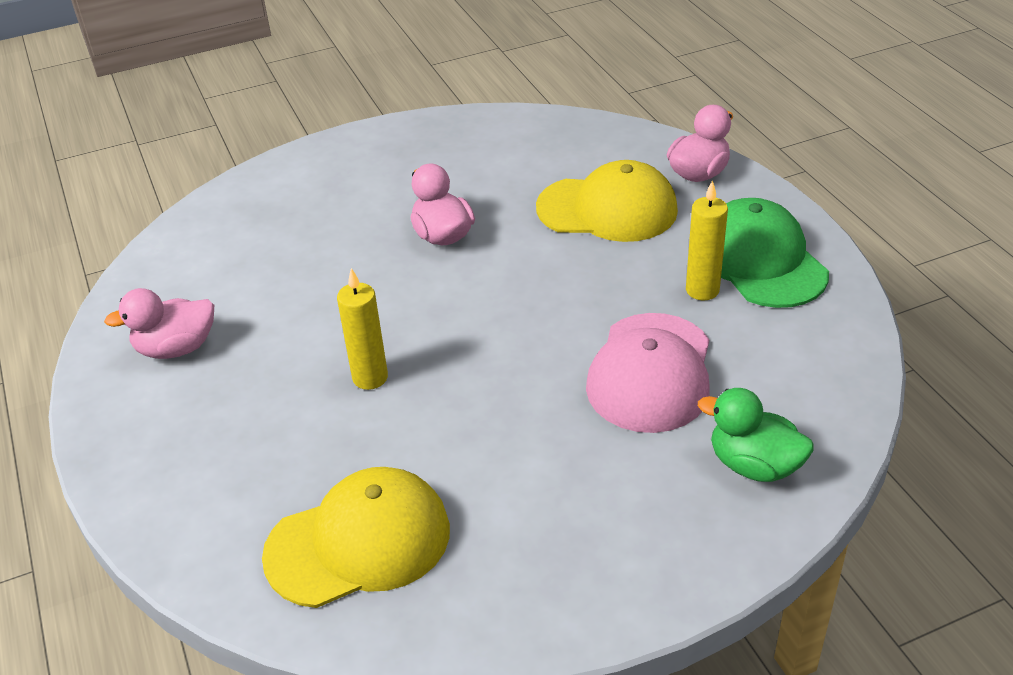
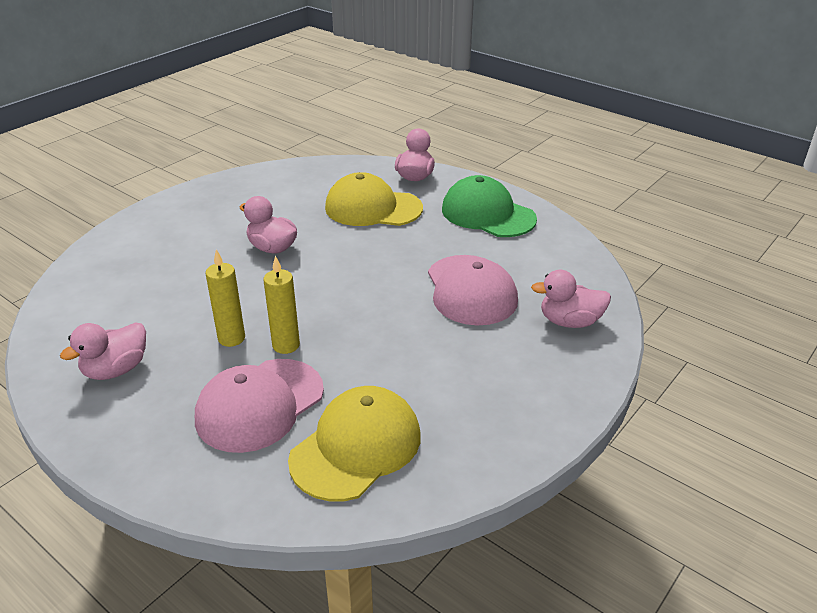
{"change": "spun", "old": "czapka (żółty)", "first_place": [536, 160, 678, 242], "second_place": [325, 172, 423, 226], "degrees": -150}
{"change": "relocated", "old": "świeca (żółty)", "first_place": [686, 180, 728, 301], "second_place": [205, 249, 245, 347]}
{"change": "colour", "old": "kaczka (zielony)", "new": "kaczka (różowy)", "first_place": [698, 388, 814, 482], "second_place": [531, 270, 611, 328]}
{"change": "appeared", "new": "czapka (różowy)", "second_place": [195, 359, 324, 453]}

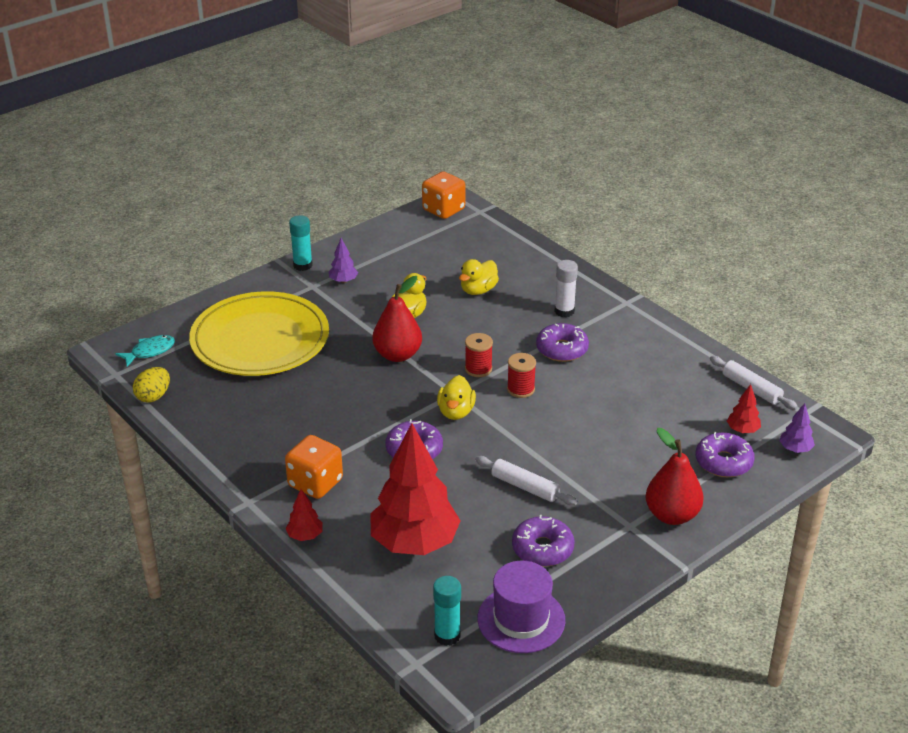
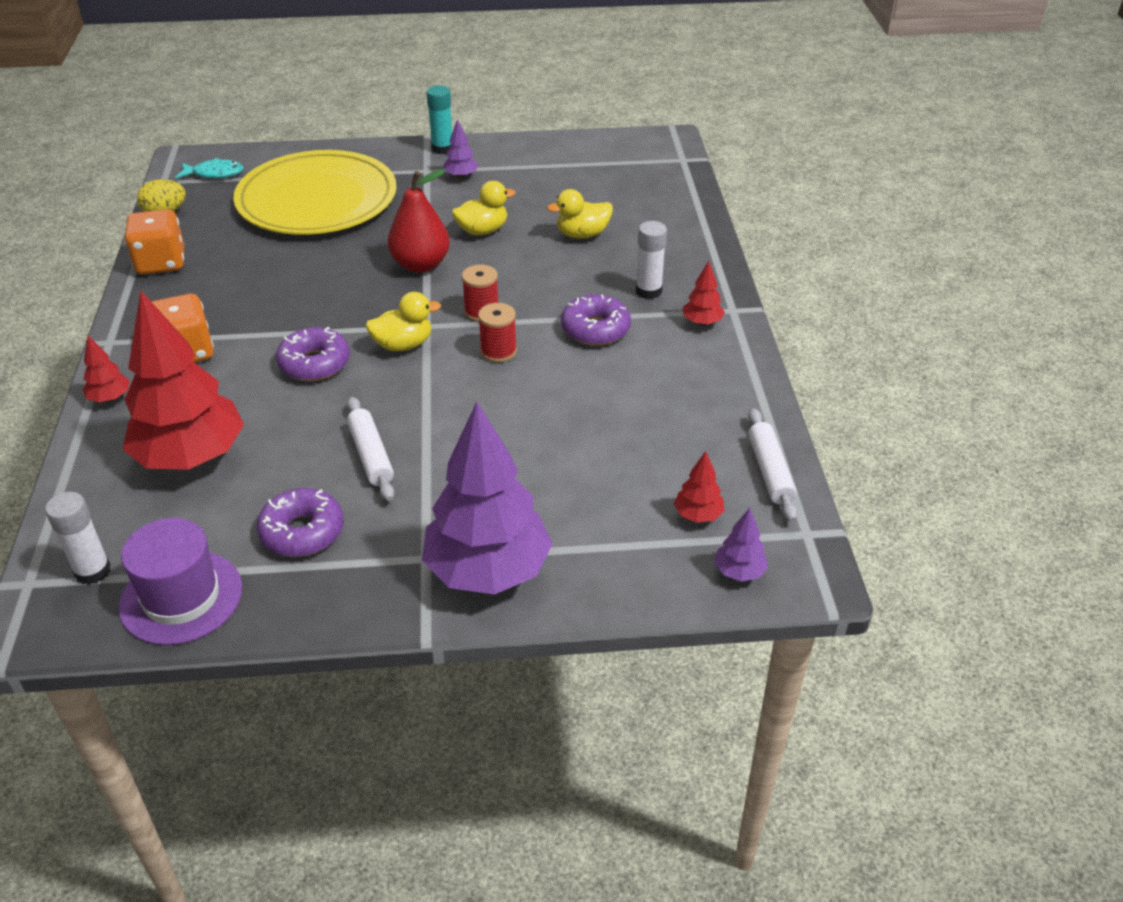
{"change": "relocated", "old": "kostka do gry (pomarańczowy)", "first_place": [422, 172, 465, 219], "second_place": [124, 209, 184, 274]}
{"change": "colour", "old": "klej w sztyfcie (turkusowy)", "new": "klej w sztyfcie (biały)", "first_place": [433, 576, 461, 646], "second_place": [45, 492, 111, 585]}
{"change": "spun", "old": "kaczka (żółty)", "first_place": [437, 375, 476, 420], "second_place": [366, 292, 441, 351], "degrees": -150}
{"change": "exchanged", "old": "gruszka (czerwony)", "new": "drzewko (fioletowy)", "first_place": [645, 428, 704, 525], "second_place": [422, 402, 553, 595]}
{"change": "missing", "old": "donut (fioletowy)", "first_place": [696, 432, 755, 477]}
{"change": "appeared", "new": "drzewko (czerwony)", "second_place": [683, 261, 725, 326]}

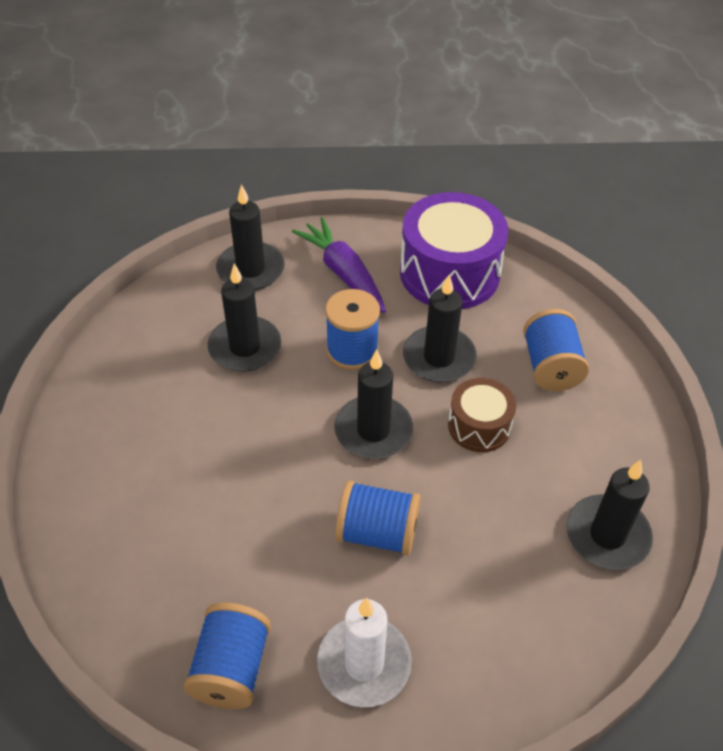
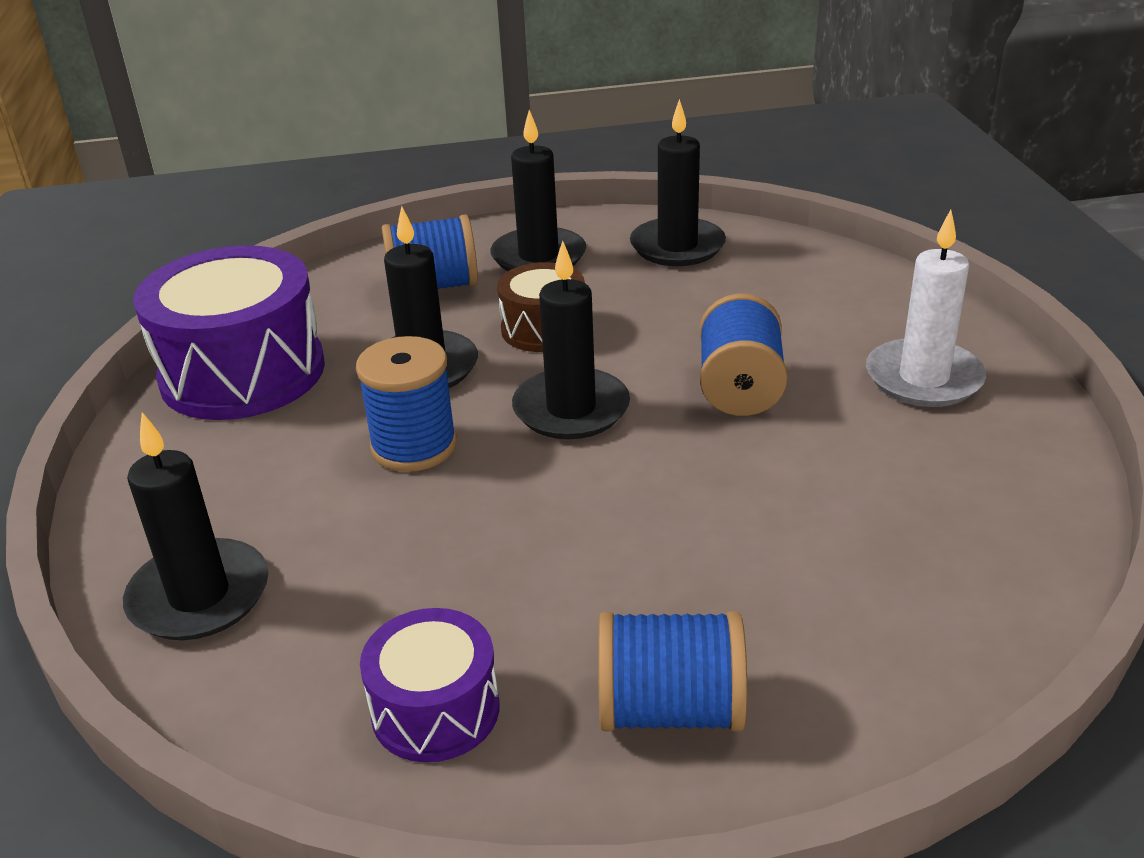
{"change": "relocated", "old": "szpulka (niebieski)", "first_place": [183, 603, 271, 709], "second_place": [598, 611, 747, 732]}
{"change": "relocated", "old": "świeca (czarny)", "first_place": [208, 264, 281, 372], "second_place": [490, 110, 586, 271]}
{"change": "missing", "old": "marchewka (fioletowy)", "first_place": [292, 217, 386, 313]}
{"change": "appeared", "new": "bęben (fioletowy)", "second_place": [360, 608, 499, 763]}

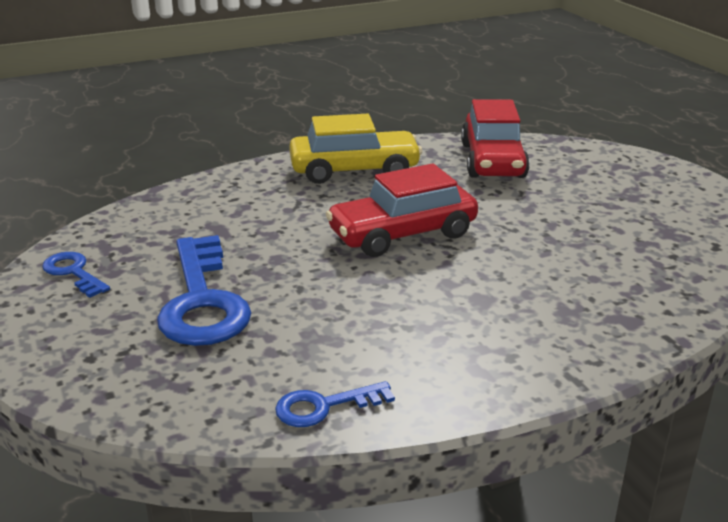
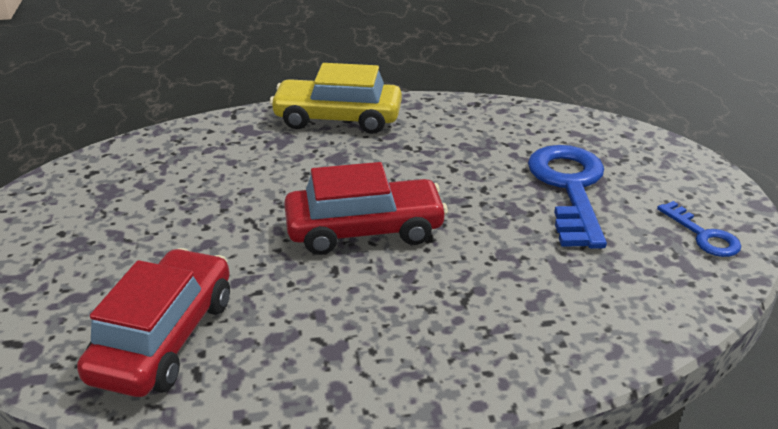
{"change": "missing", "old": "klucz (niebieski)", "first_place": [275, 381, 395, 427]}
{"change": "relocated", "old": "samochód (żółty)", "first_place": [289, 114, 422, 184], "second_place": [269, 63, 402, 134]}

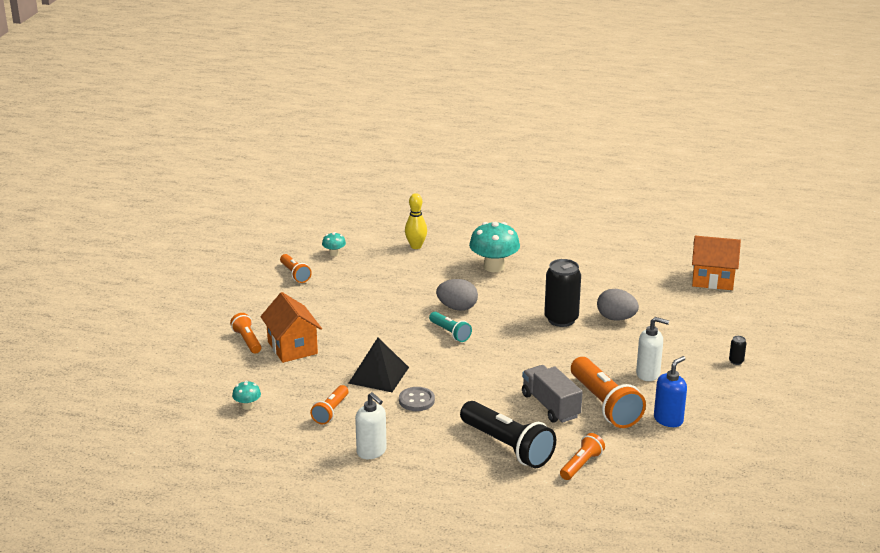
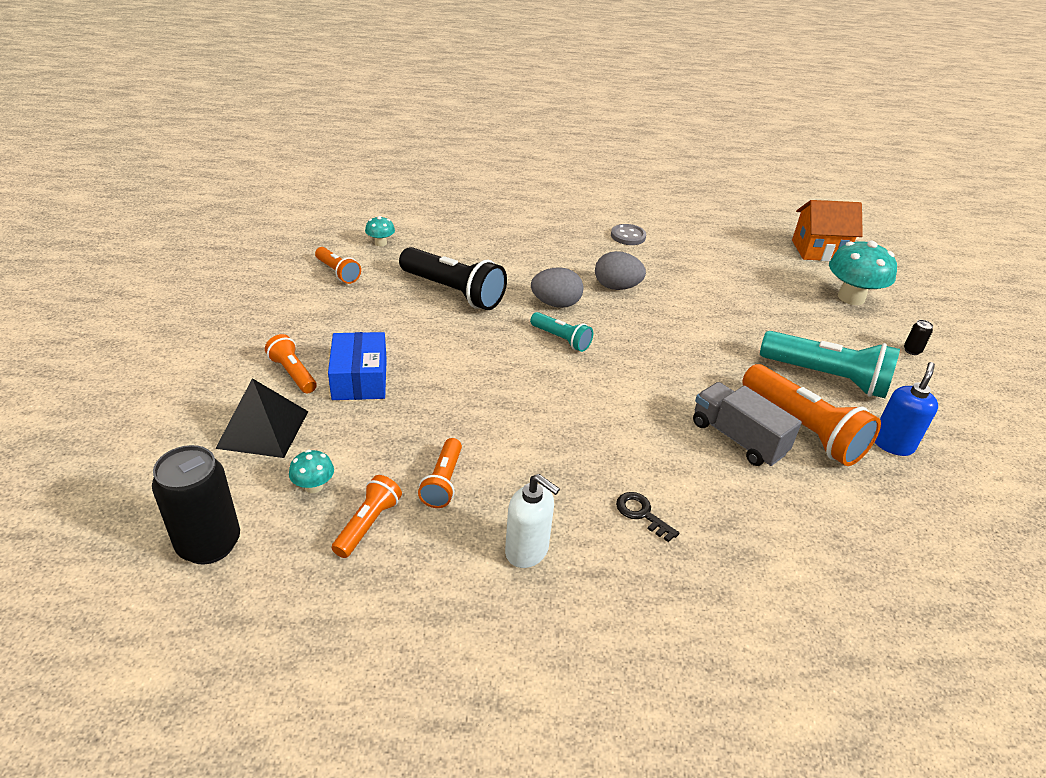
{"change": "exchanged", "old": "domek (pomarańczowy)", "new": "pudełko (niebieski)", "first_place": [260, 292, 322, 363], "second_place": [328, 332, 387, 400]}
{"change": "relocated", "old": "piramida (czarny)", "first_place": [348, 338, 409, 392], "second_place": [215, 378, 308, 458]}
{"change": "relocated", "old": "guzik (szary)", "first_place": [399, 387, 435, 411], "second_place": [611, 224, 646, 245]}
{"change": "missing", "old": "kręgiel (żółty)", "first_place": [405, 193, 427, 249]}
{"change": "relocated", "old": "latarka (czarny)", "first_place": [460, 401, 556, 468], "second_place": [399, 247, 507, 310]}
{"change": "relocated", "old": "grzyb (turkusowy)", "first_place": [469, 222, 520, 272], "second_place": [829, 240, 897, 305]}
{"change": "relocated", "old": "puszka (czarny)", "first_place": [544, 259, 581, 327], "second_place": [152, 445, 240, 564]}
{"change": "relocated", "old": "latarka (pomarańczowy)", "first_place": [560, 433, 605, 480], "second_place": [332, 475, 402, 558]}
{"change": "relocated", "old": "jajko (szary)", "first_place": [597, 289, 639, 321], "second_place": [595, 251, 646, 290]}
{"change": "exchanged", "old": "dozownik mydła (biały)", "new": "latarka (turkusowy)", "first_place": [636, 317, 669, 381], "second_place": [760, 331, 900, 398]}
{"change": "appeared", "new": "klucz (czarny)", "second_place": [616, 492, 679, 542]}

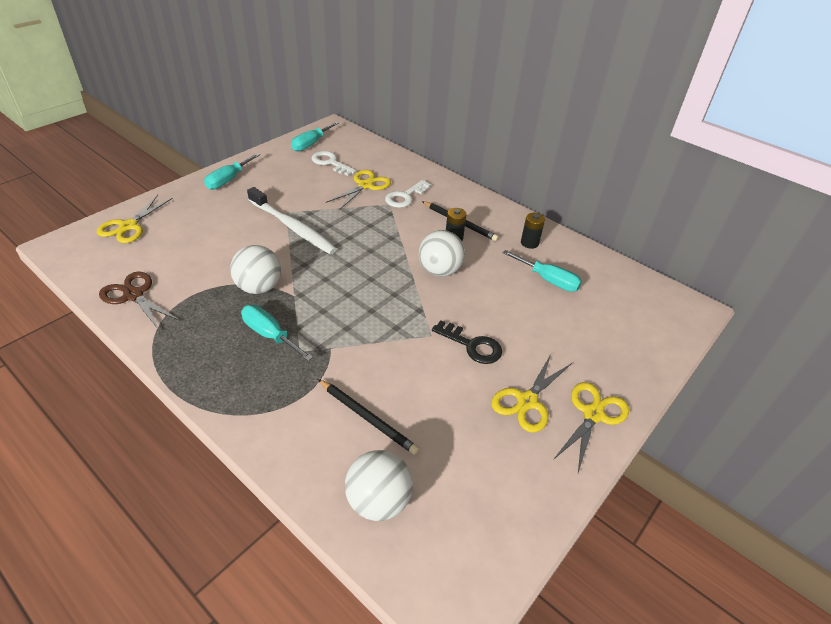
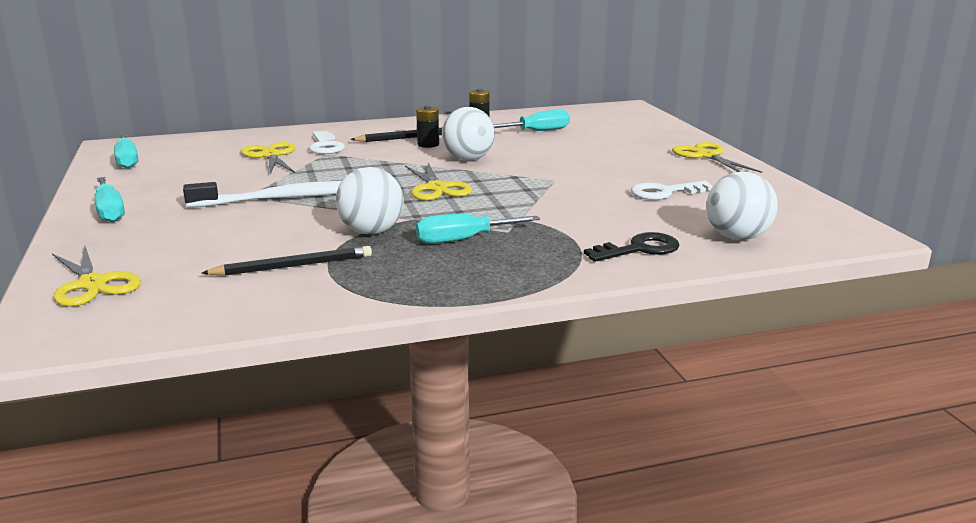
{"change": "missing", "old": "nożyczki (brązowy)", "first_place": [99, 272, 179, 330]}
{"change": "relocated", "old": "klucz (biały)", "first_place": [311, 151, 356, 176], "second_place": [631, 181, 713, 200]}
{"change": "relocated", "old": "ołówek (czarny)", "first_place": [318, 379, 419, 455], "second_place": [202, 246, 372, 276]}
{"change": "relocated", "old": "klucz (czarny)", "first_place": [432, 320, 502, 364], "second_place": [584, 232, 679, 262]}
{"change": "relocated", "old": "nożyczki (żółty)", "first_place": [491, 354, 572, 433], "second_place": [405, 163, 472, 201]}

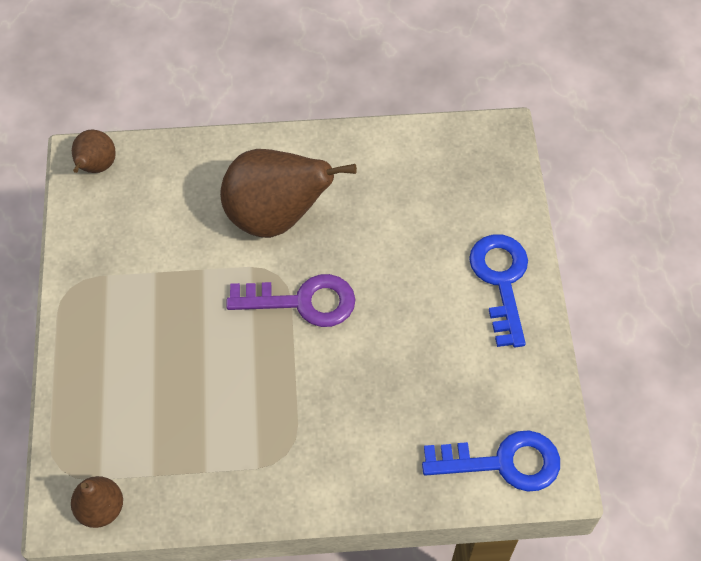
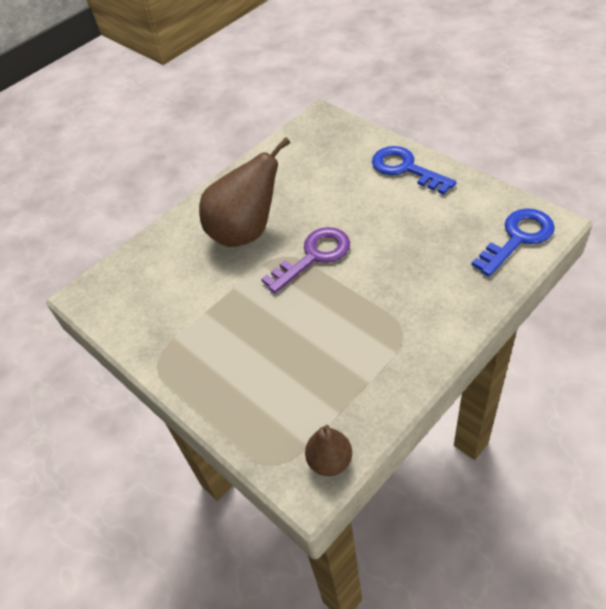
{"change": "missing", "old": "gruszka (brązowy)", "first_place": [72, 129, 116, 173]}

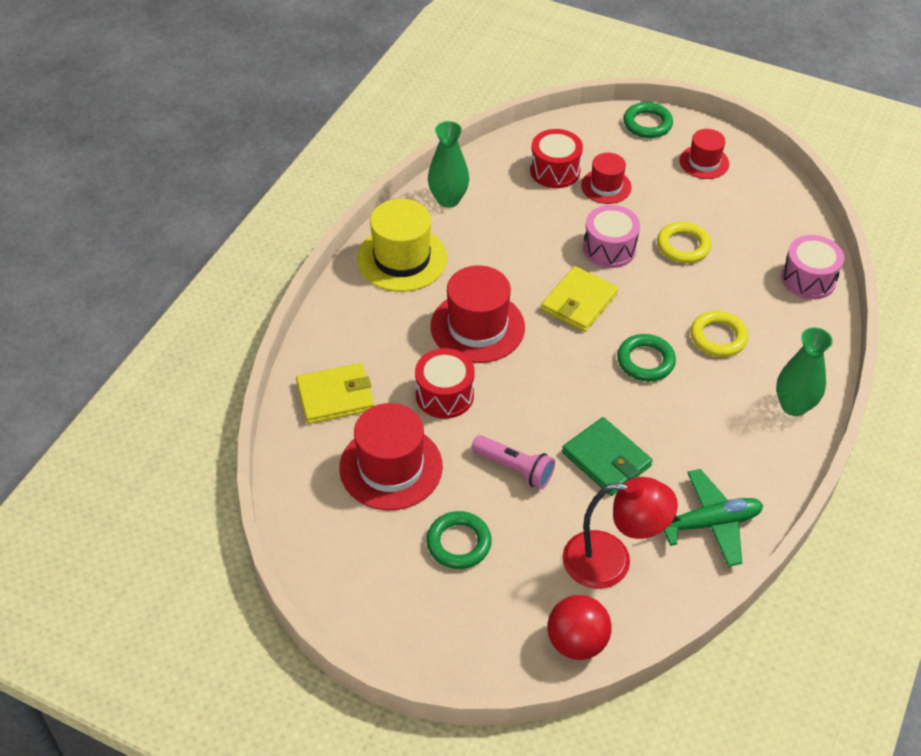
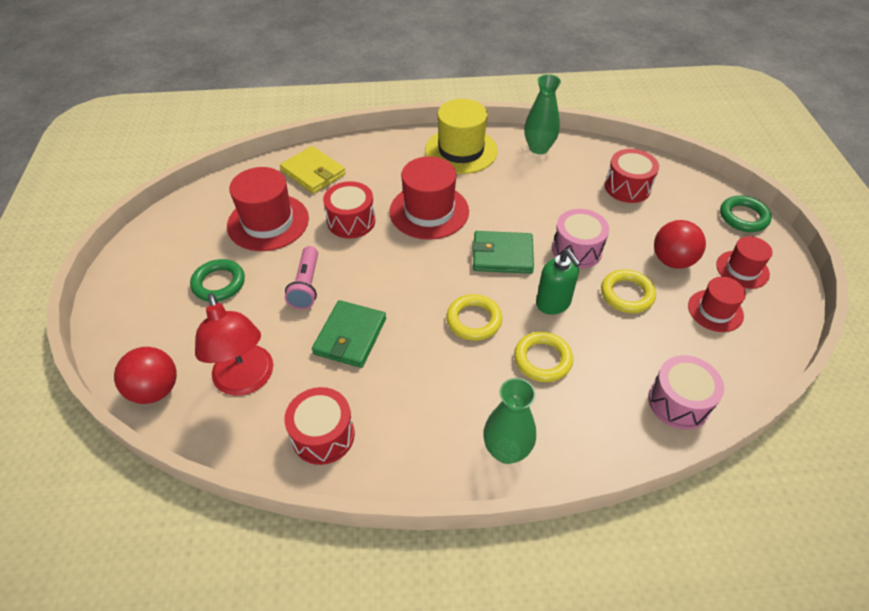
{"change": "colour", "old": "portfel (żółty)", "new": "portfel (zielony)", "first_place": [541, 266, 619, 332], "second_place": [472, 231, 534, 274]}
{"change": "relocated", "old": "kapelusz (czerwony)", "first_place": [581, 153, 632, 204], "second_place": [688, 277, 746, 332]}
{"change": "colour", "old": "pierścień (zielony)", "new": "pierścień (żółty)", "first_place": [617, 334, 676, 381], "second_place": [446, 294, 502, 341]}
{"change": "exchanged", "old": "samolot (zielony)", "new": "bęben (czerwony)", "first_place": [664, 469, 763, 567], "second_place": [284, 387, 355, 465]}
{"change": "appeared", "new": "dozownik mydła (zielony)", "second_place": [536, 248, 581, 314]}
{"change": "appeared", "new": "piłka (czerwony)", "second_place": [654, 220, 706, 268]}

